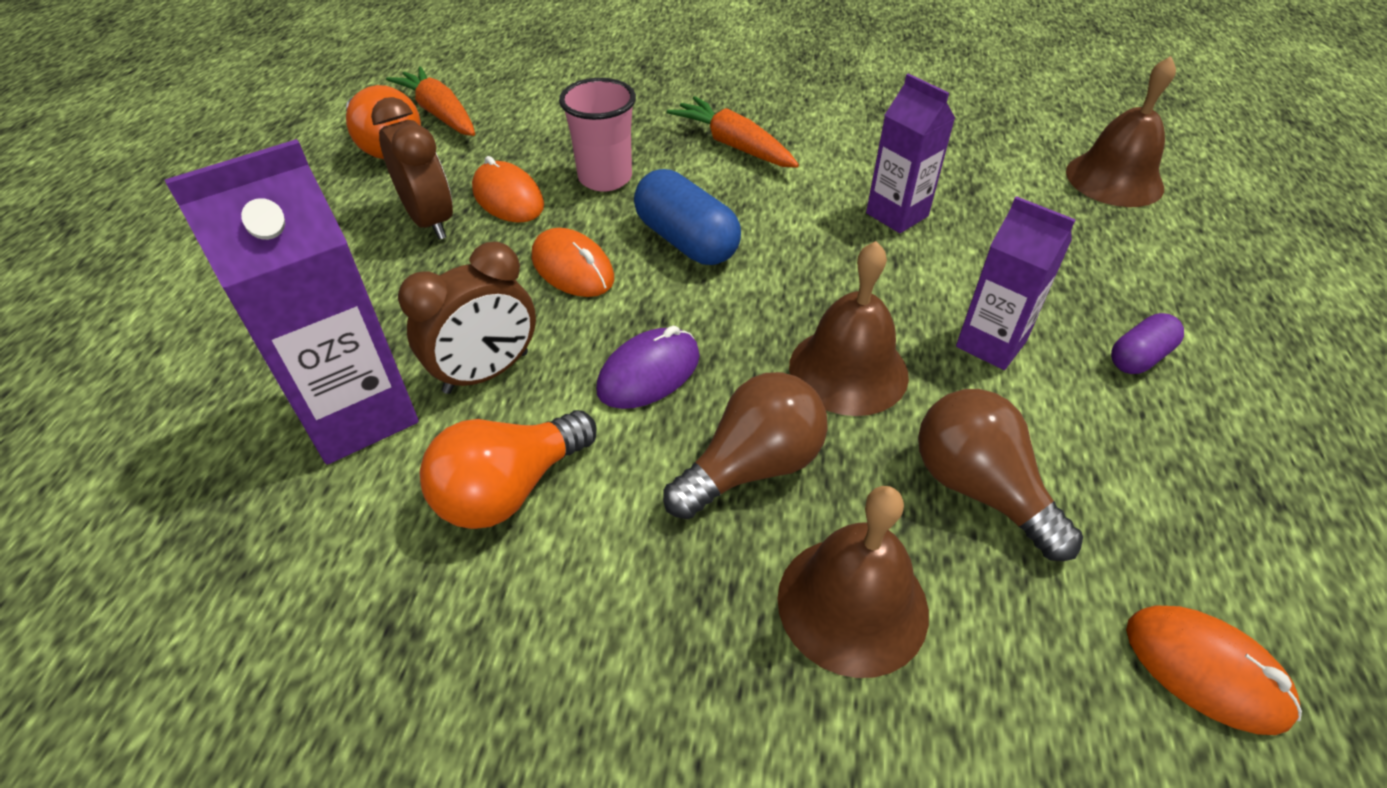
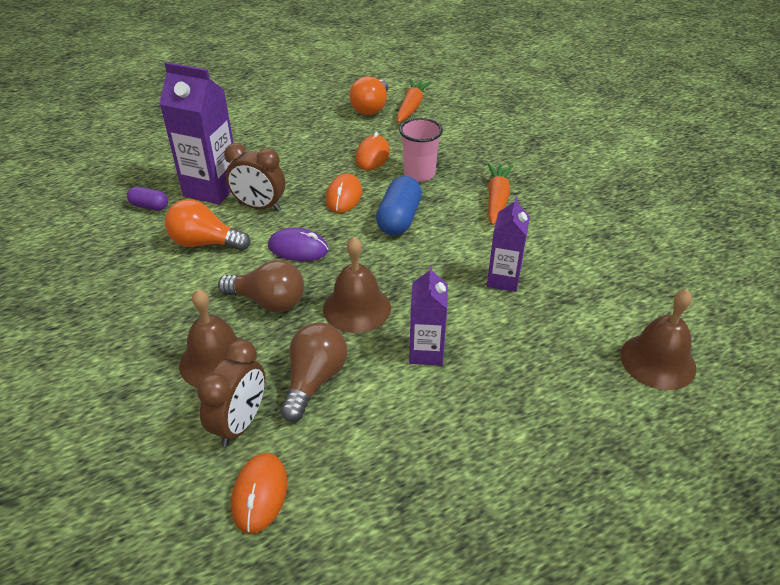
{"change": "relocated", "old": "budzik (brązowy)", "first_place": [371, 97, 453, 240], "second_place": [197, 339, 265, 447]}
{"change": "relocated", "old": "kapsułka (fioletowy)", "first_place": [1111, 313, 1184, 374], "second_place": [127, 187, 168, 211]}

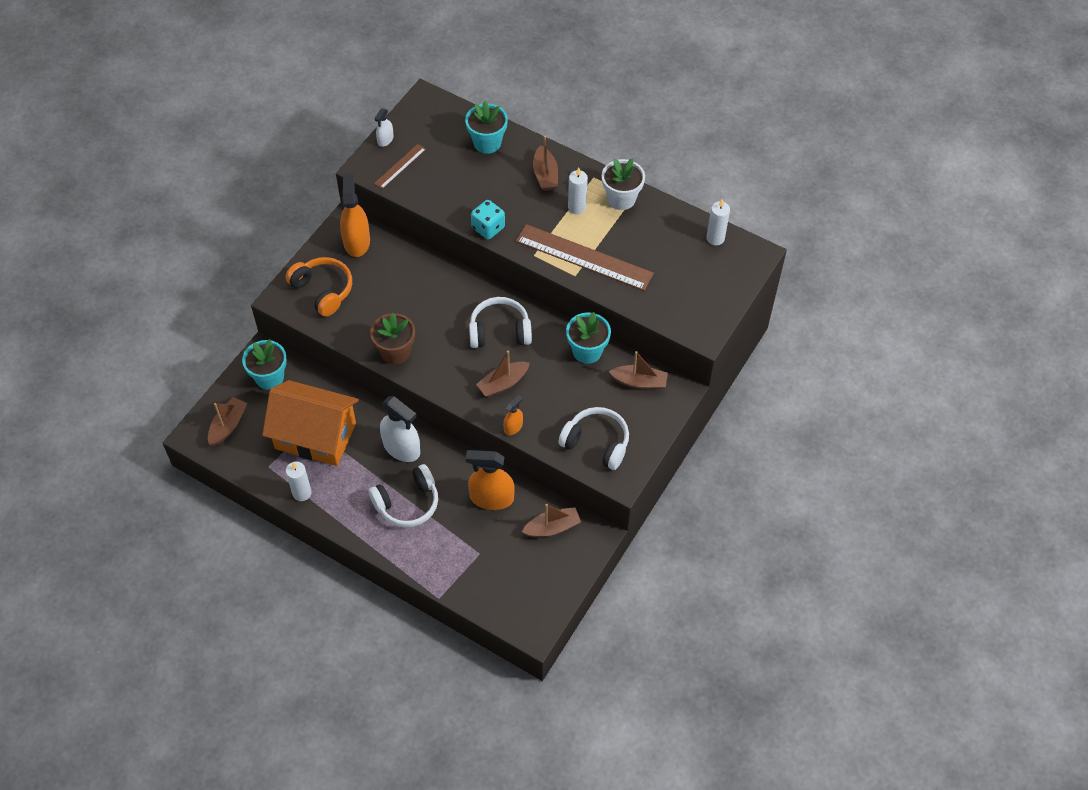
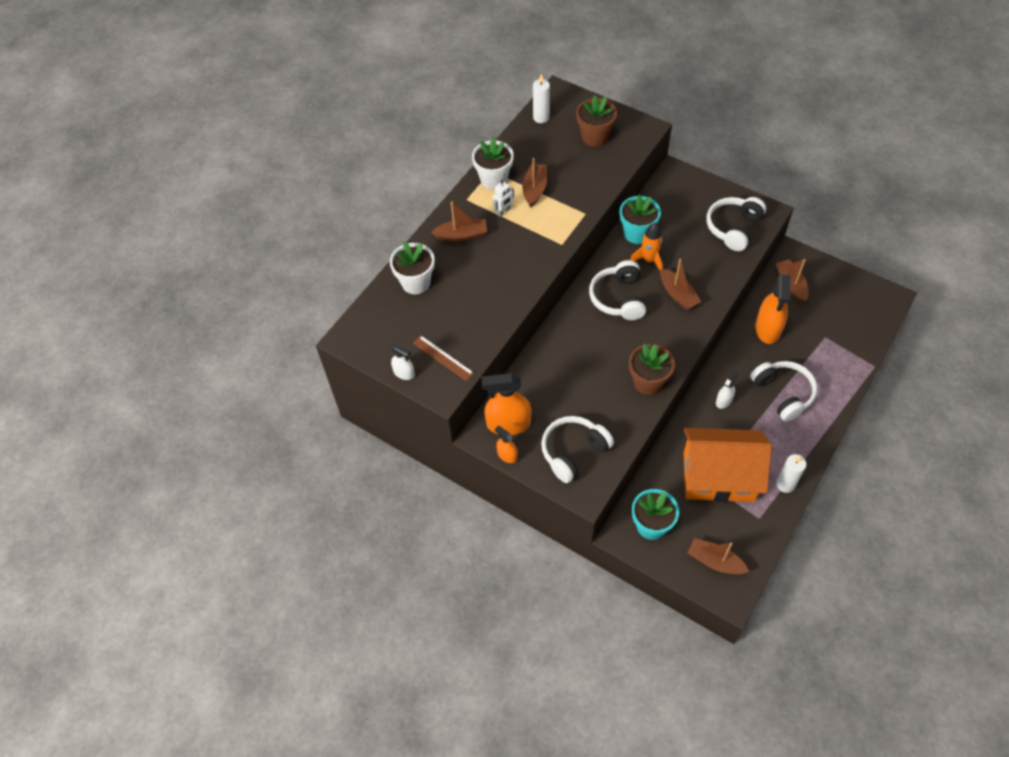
{"change": "spun", "old": "domek (pomarańczowy)", "first_place": [262, 380, 359, 466], "second_place": [684, 428, 772, 502], "degrees": 75}
{"change": "colour", "old": "słuchawki (pomarańczowy)", "new": "słuchawki (biały)", "first_place": [286, 257, 352, 317], "second_place": [541, 416, 614, 483]}
{"change": "size", "old": "spryskiwacz (biały)", "first_place": [380, 396, 420, 462], "second_place": [716, 371, 739, 409], "factor": 0.52}
{"change": "colour", "old": "doniczka (turkusowy)", "new": "doniczka (biały)", "first_place": [465, 101, 508, 154], "second_place": [390, 242, 435, 294]}
{"change": "missing", "old": "kostka do gry (turkusowy)", "first_place": [471, 200, 505, 239]}
{"change": "relocated", "old": "spryskiwacz (pomarańczowy)", "first_place": [503, 395, 523, 435], "second_place": [495, 426, 518, 463]}
{"change": "missing", "old": "linijka (brązowy)", "first_place": [516, 224, 654, 291]}
{"change": "exchanged", "old": "świeca (biały)", "new": "robot (biały)", "first_place": [568, 167, 588, 214], "second_place": [493, 180, 514, 217]}
{"change": "relocated", "old": "łódka (brązowy)", "first_place": [609, 351, 668, 390], "second_place": [522, 158, 547, 207]}
{"change": "appeared", "new": "doniczka (brązowy)", "second_place": [576, 95, 617, 147]}
{"change": "appeared", "new": "rakieta (pomarańczowy)", "second_place": [630, 223, 663, 271]}

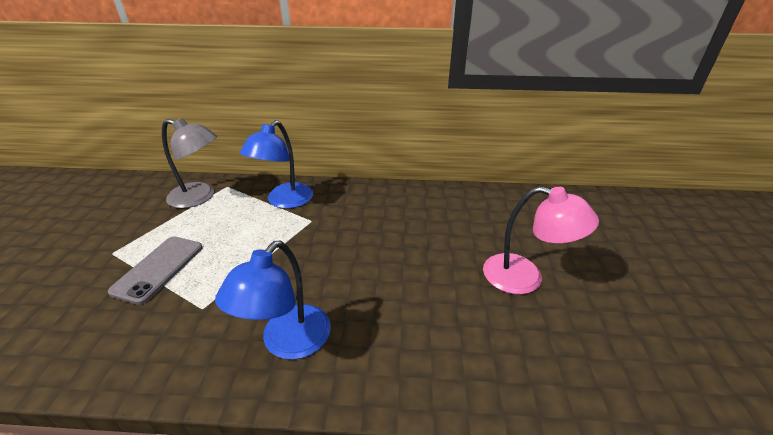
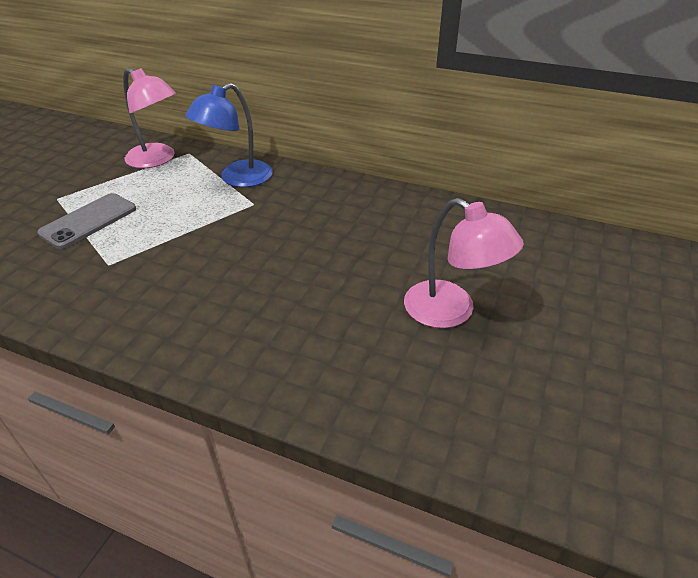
{"change": "colour", "old": "lampka (szary)", "new": "lampka (różowy)", "first_place": [162, 118, 217, 208], "second_place": [123, 68, 176, 168]}
{"change": "missing", "old": "lampka (niebieski)", "first_place": [215, 241, 331, 360]}

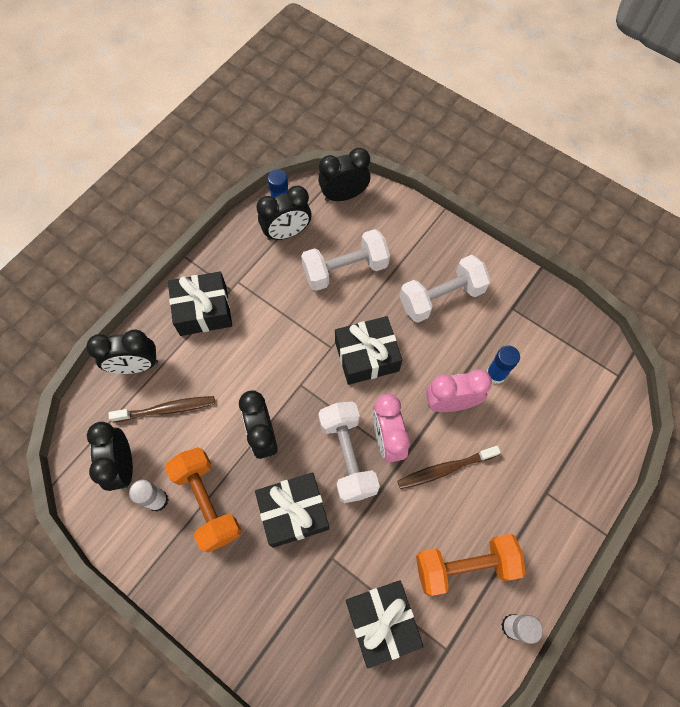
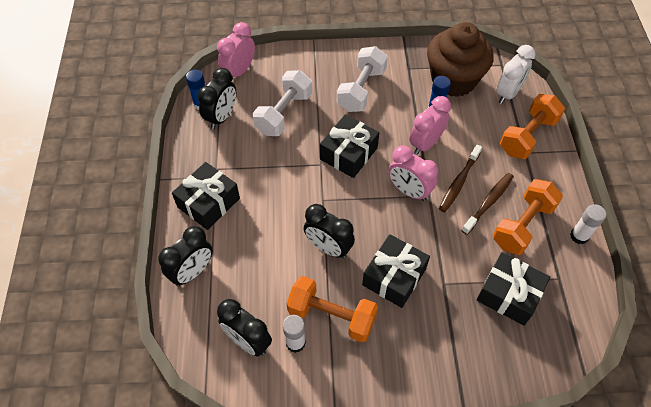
{"change": "relocated", "old": "szczoteczka do zębów (brązowy)", "first_place": [109, 396, 215, 422], "second_place": [461, 173, 514, 235]}
{"change": "colour", "old": "budzik (czarny)", "new": "budzik (różowy)", "first_place": [318, 148, 371, 202], "second_place": [217, 22, 255, 82]}
{"change": "missing", "old": "hantel (biały)", "first_place": [318, 402, 380, 503]}
{"change": "appeared", "new": "muffinka (brązowy)", "second_place": [427, 22, 494, 97]}
{"change": "appeared", "new": "budzik (biały)", "second_place": [496, 45, 535, 104]}
{"change": "appeared", "new": "hantel (pomarańczowy)", "second_place": [500, 94, 565, 159]}

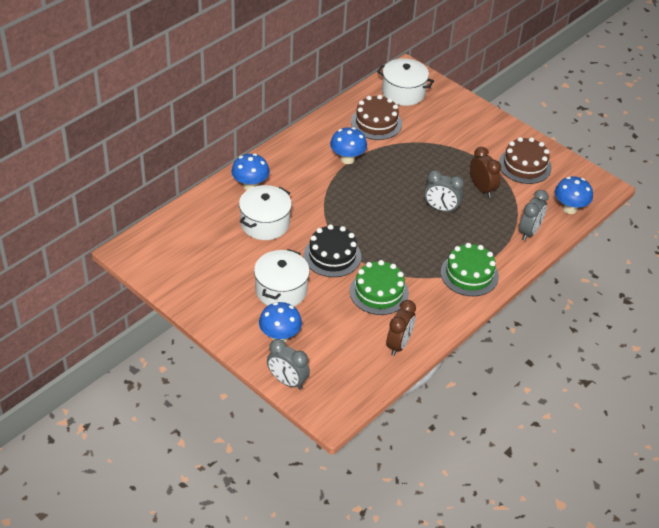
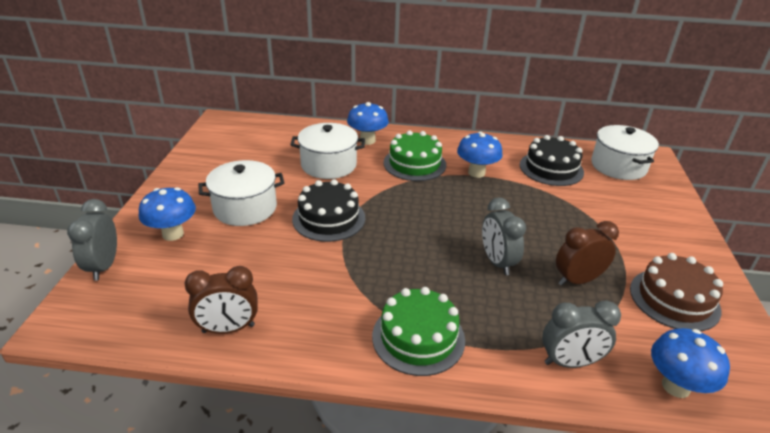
{"change": "relocated", "old": "tort (zielony)", "first_place": [350, 260, 409, 315], "second_place": [384, 130, 446, 181]}
{"change": "colour", "old": "tort (brązowy)", "new": "tort (czarny)", "first_place": [351, 95, 402, 140], "second_place": [520, 135, 584, 186]}
{"change": "spun", "old": "budzik (brązowy)", "first_place": [470, 147, 501, 198], "second_place": [556, 221, 619, 286], "degrees": -135}

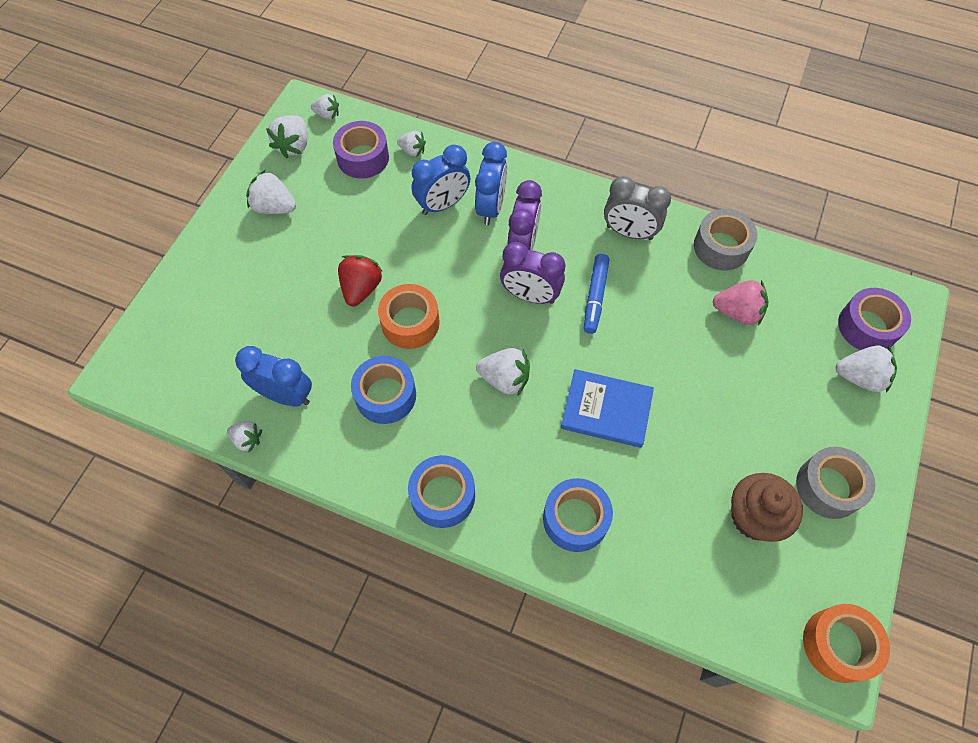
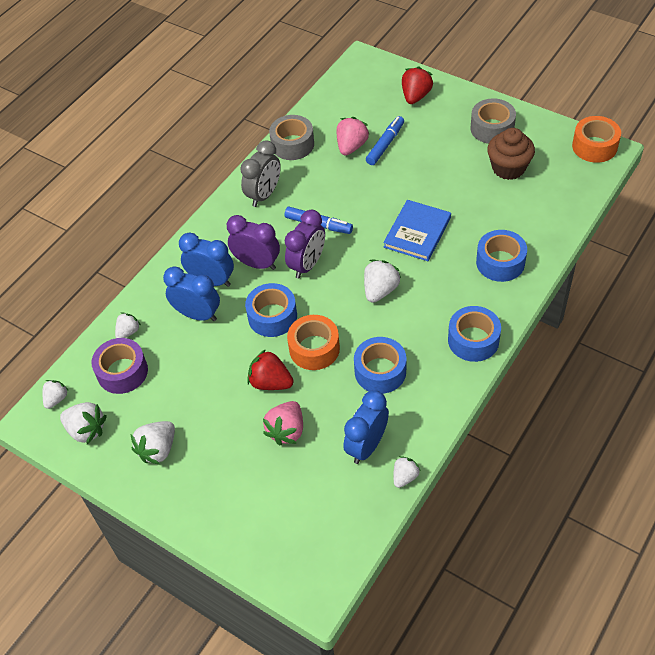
{"change": "spun", "old": "budzik (niebieski)", "first_place": [412, 145, 470, 215], "second_place": [163, 267, 220, 321], "degrees": -45}
{"change": "colour", "old": "truskawka (biały)", "new": "truskawka (czerwony)", "first_place": [835, 345, 897, 392], "second_place": [402, 66, 433, 104]}
{"change": "missing", "old": "taśma klejąca (fioletowy)", "first_place": [838, 288, 911, 350]}
{"change": "appeared", "new": "taśma klejąca (niebieski)", "second_place": [245, 283, 297, 337]}
{"change": "appeared", "new": "truskawka (różowy)", "second_place": [263, 401, 303, 445]}
{"change": "appeared", "new": "flamaster (niebieski)", "second_place": [366, 116, 404, 165]}

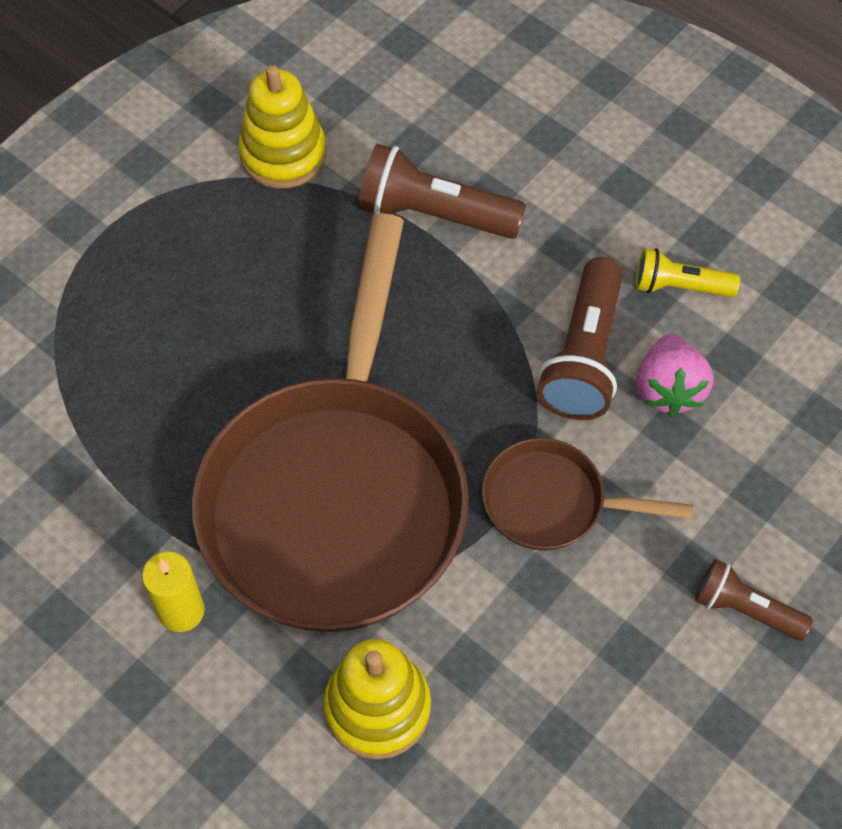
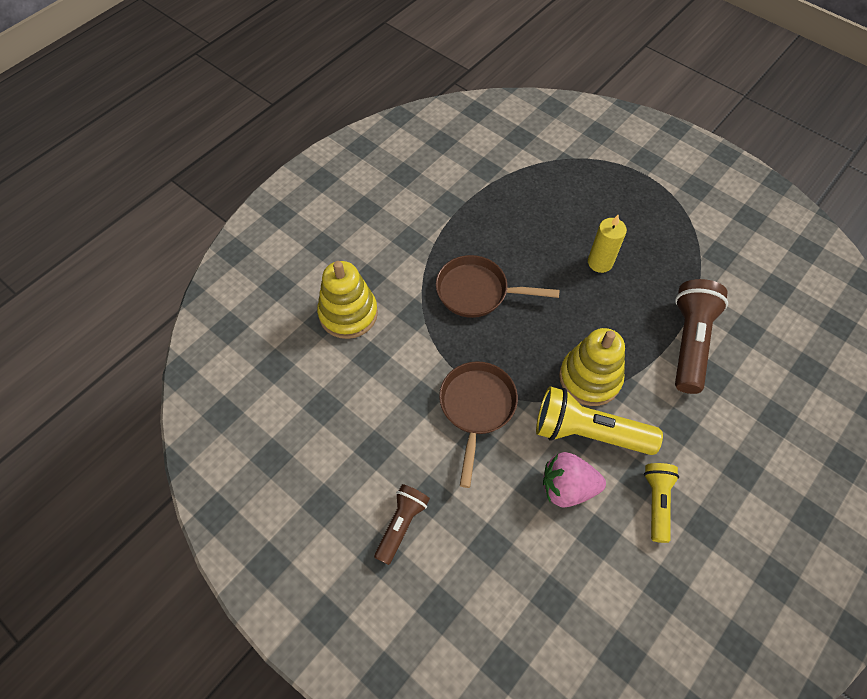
{"change": "relocated", "old": "świeca (żółty)", "first_place": [142, 551, 205, 632], "second_place": [588, 215, 627, 273]}
{"change": "size", "old": "patelnia (brązowy)", "first_place": [192, 213, 469, 632], "second_place": [436, 255, 560, 318], "factor": 0.45}
{"change": "relocated", "old": "zabawka nakładanka (żółty)", "first_place": [238, 65, 326, 188], "second_place": [559, 328, 625, 406]}
{"change": "colour", "old": "latarka (brązowy)", "new": "latarka (żółty)", "first_place": [537, 257, 623, 420], "second_place": [536, 386, 663, 455]}

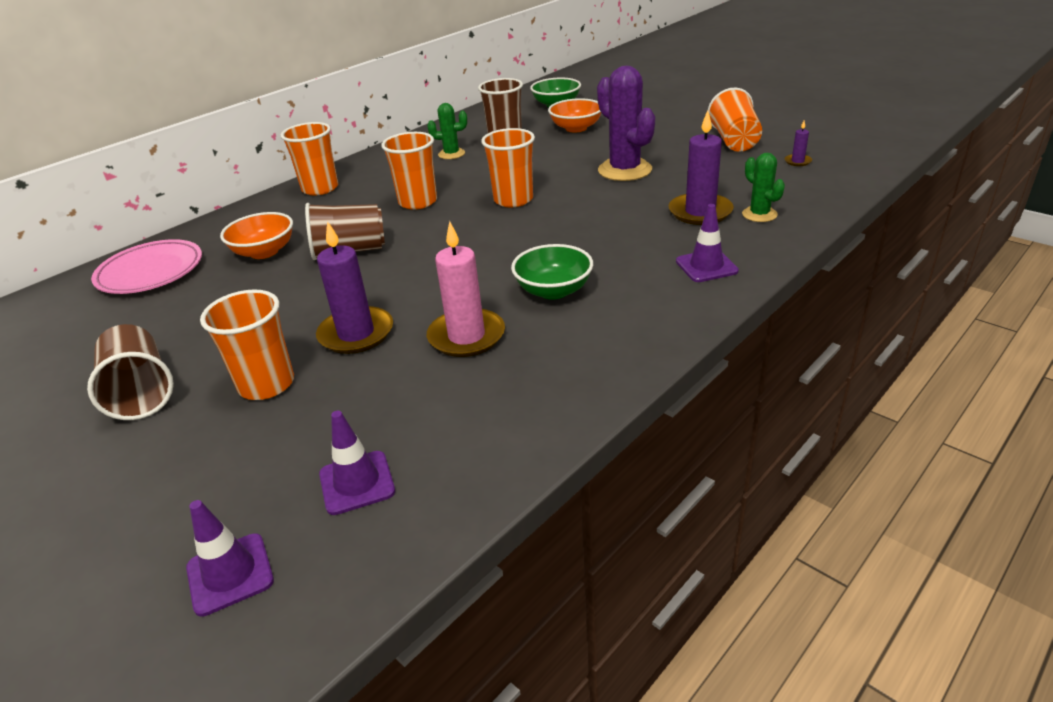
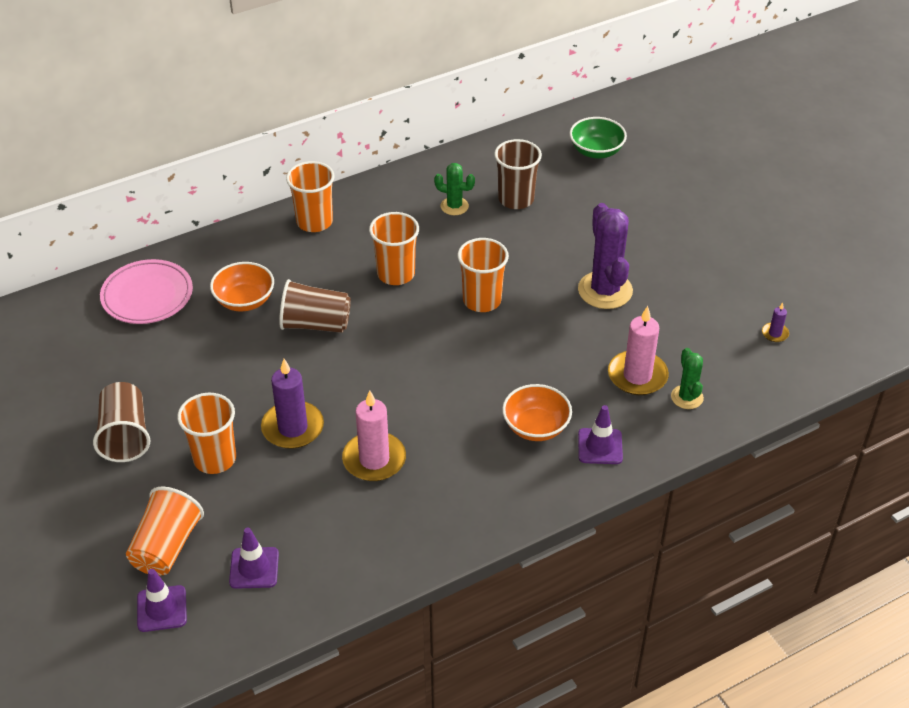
{"change": "missing", "old": "miska (zielony)", "first_place": [511, 244, 593, 300]}
{"change": "relocated", "old": "miska (pomarańczowy)", "first_place": [548, 98, 601, 132], "second_place": [502, 384, 572, 441]}
{"change": "colour", "old": "świeca (fioletowy)", "new": "świeca (różowy)", "first_place": [668, 110, 734, 225], "second_place": [608, 306, 669, 395]}
{"change": "relocated", "old": "szklanka (pomarańczowy)", "first_place": [708, 88, 762, 152], "second_place": [126, 487, 204, 576]}

